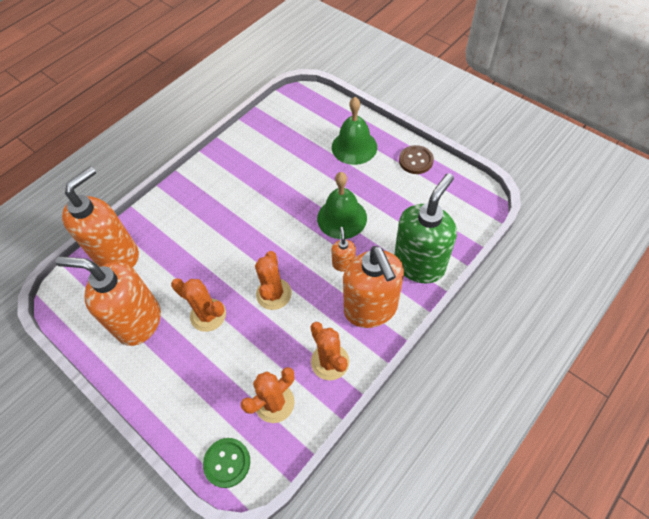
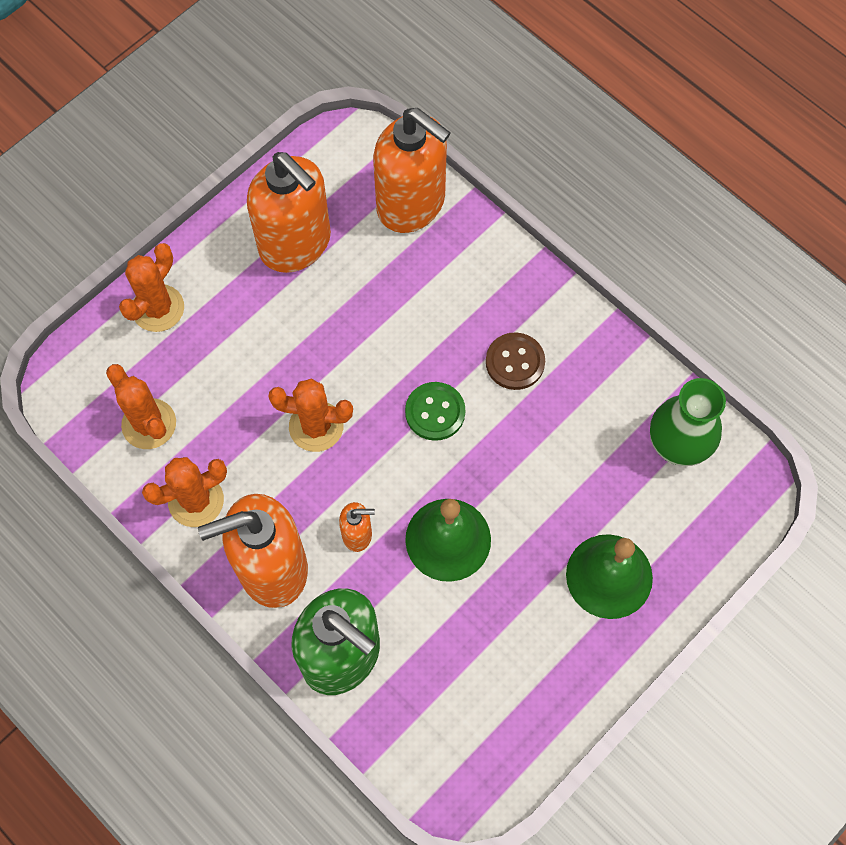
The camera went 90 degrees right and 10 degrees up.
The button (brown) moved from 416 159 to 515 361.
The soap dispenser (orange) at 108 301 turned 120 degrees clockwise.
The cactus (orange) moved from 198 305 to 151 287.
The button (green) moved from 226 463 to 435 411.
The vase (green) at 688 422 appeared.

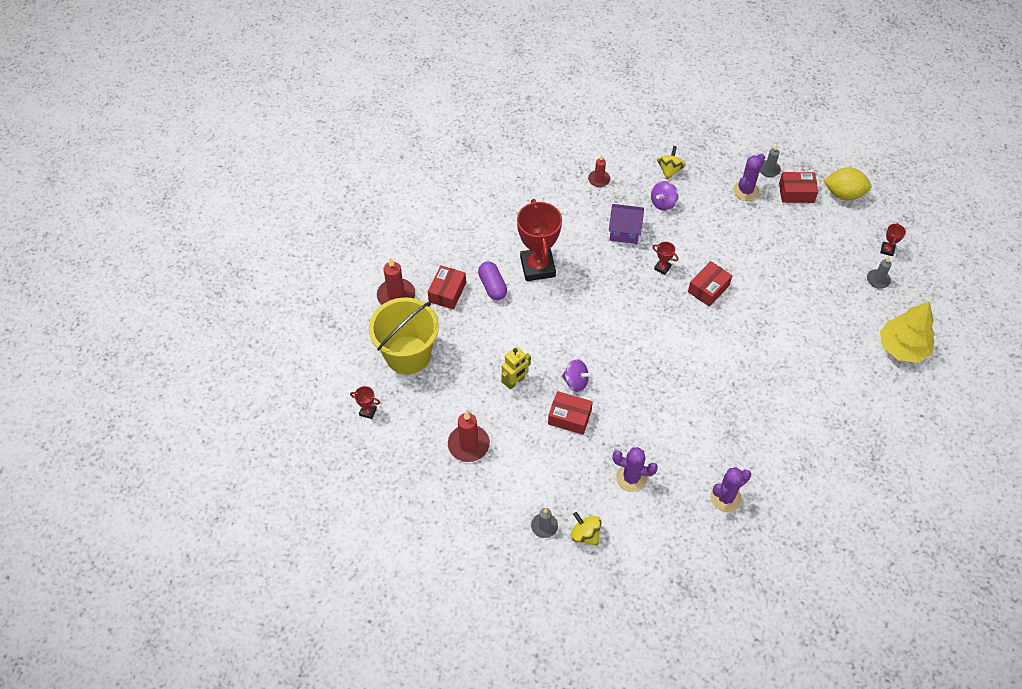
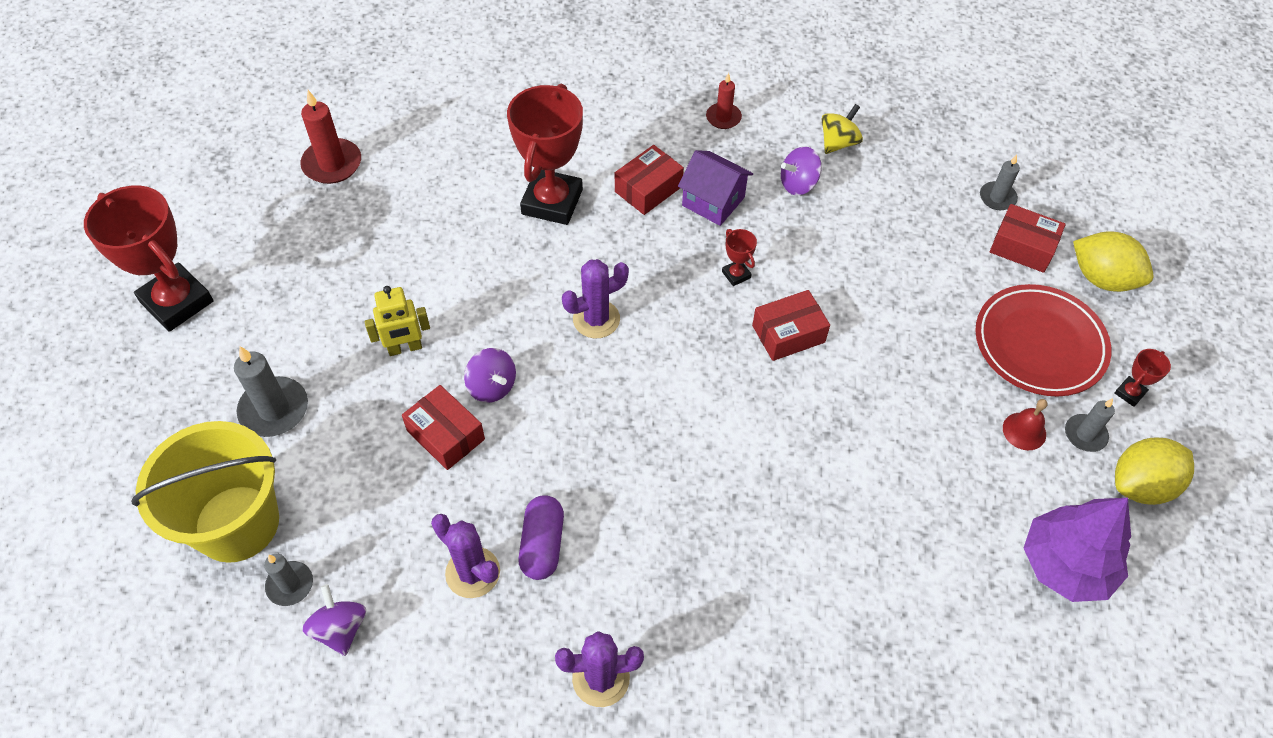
The camera went 25 degrees right and 0 degrees up.
The cactus (purple) moved from 749 177 to 595 298.
The capsule (purple) moved from 492 281 to 541 537.
The box (red) moved from 447 287 to 649 180.
The bucket (yellow) moved from 404 335 to 205 492.
The tree (yellow) at 907 332 became the tree (purple) at 1077 550.
The trophy (red) at 365 402 changed to 2.40 times the size.
The candle (red) at 469 436 became the candle (grey) at 271 391.
The spinning top (yellow) at 586 529 became the spinning top (purple) at 334 620.
The plate (red) at 1043 340 appeared.
The bell (red) at 1025 424 appeared.
The lemon (yellow) at 1154 471 appeared.

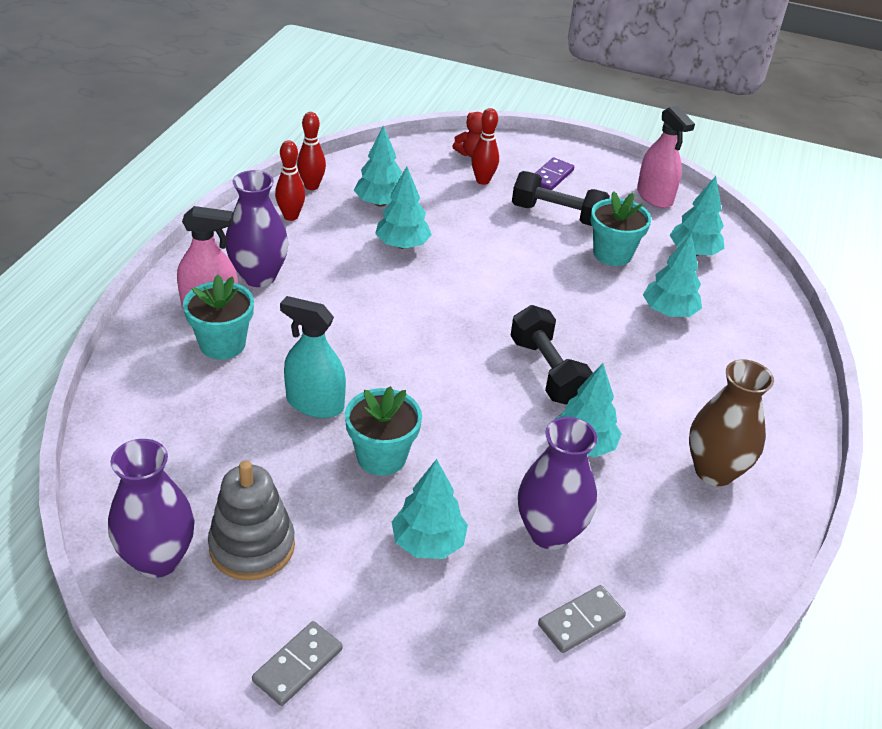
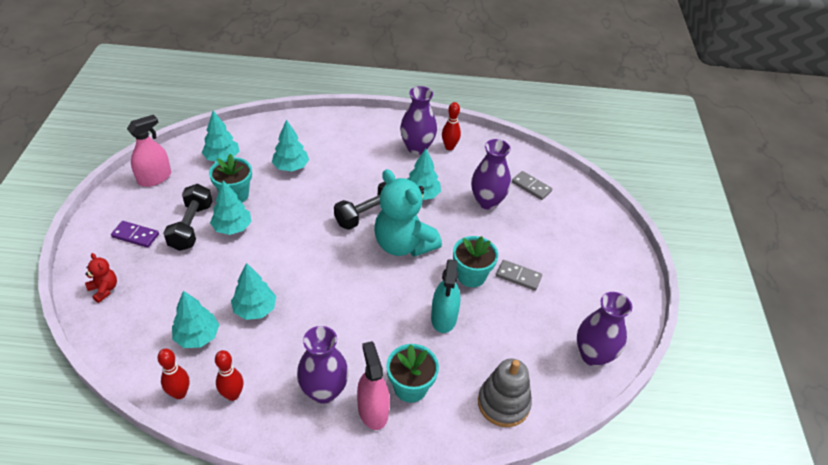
The camera went 105 degrees left and 5 degrees up.
The bowling pin (red) moved from 485 146 to 451 126.
The vase (brown) at 731 423 became the vase (purple) at 418 120.
The tree (turquoise) moved from 430 509 to 231 207.
The stacking toy (grey) moved from 251 520 to 505 392.
The domino (grey) moved from 297 663 to 519 275.
The teddy bear (turquoise) at 408 213 appeared.

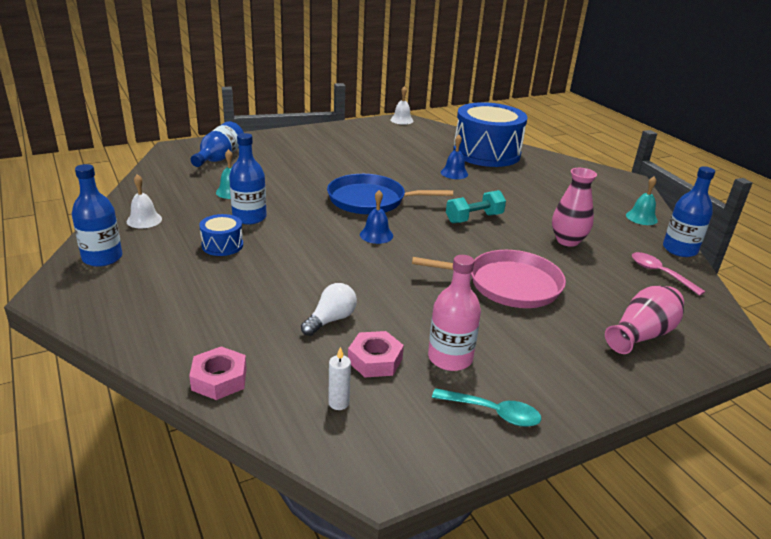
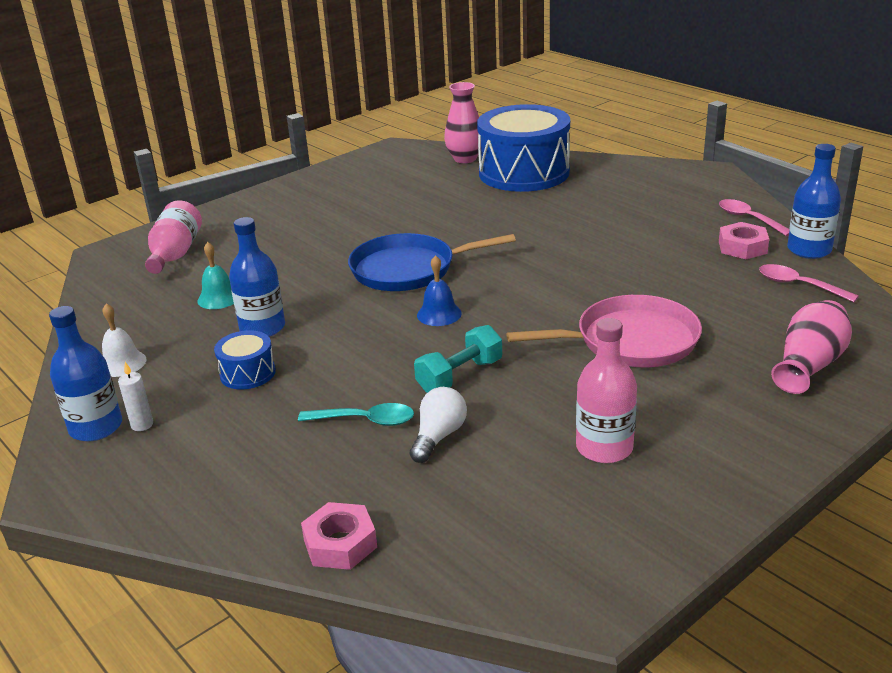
The camera went 10 degrees left and 0 degrees up.
The bell (white) at 402 105 disappeared.
The bottle (blue) at 217 144 became the bottle (pink) at 173 237.
The bell (blue) at 454 157 disappeared.
The vase (pink) moved from 574 207 to 461 122.
The bell (turquoise) at 642 201 was replaced by the spoon (pink) at 754 217.
The dumbbell (turquoise) moved from 476 206 to 458 359.
The nut (pink) moved from 376 354 to 744 240.
The candle (white) moved from 339 378 to 135 396.
The spoon (turquoise) moved from 486 407 to 356 414.

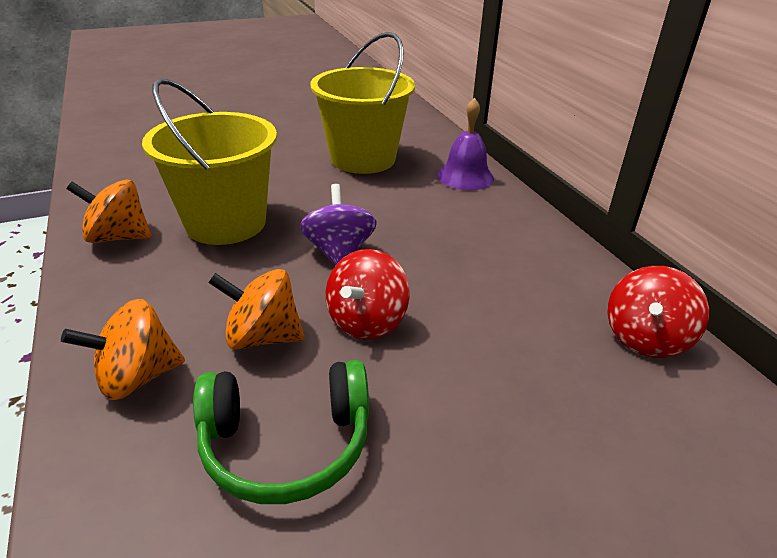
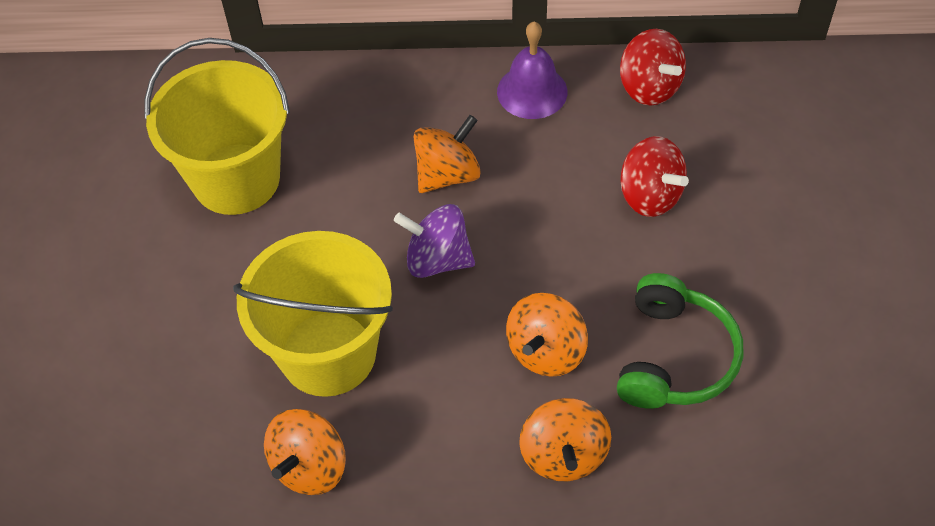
The camera went 65 degrees left and 20 degrees up.
The bell (purple) moved from 465 144 to 532 70.
The spinning top (red) moved from 368 294 to 655 176.
The spinning top (orange) at 447 154 appeared.

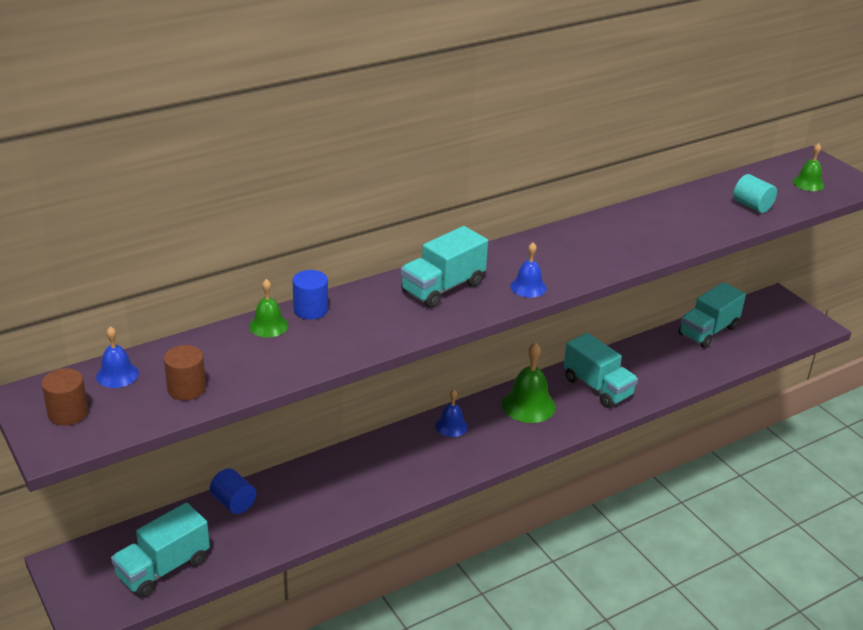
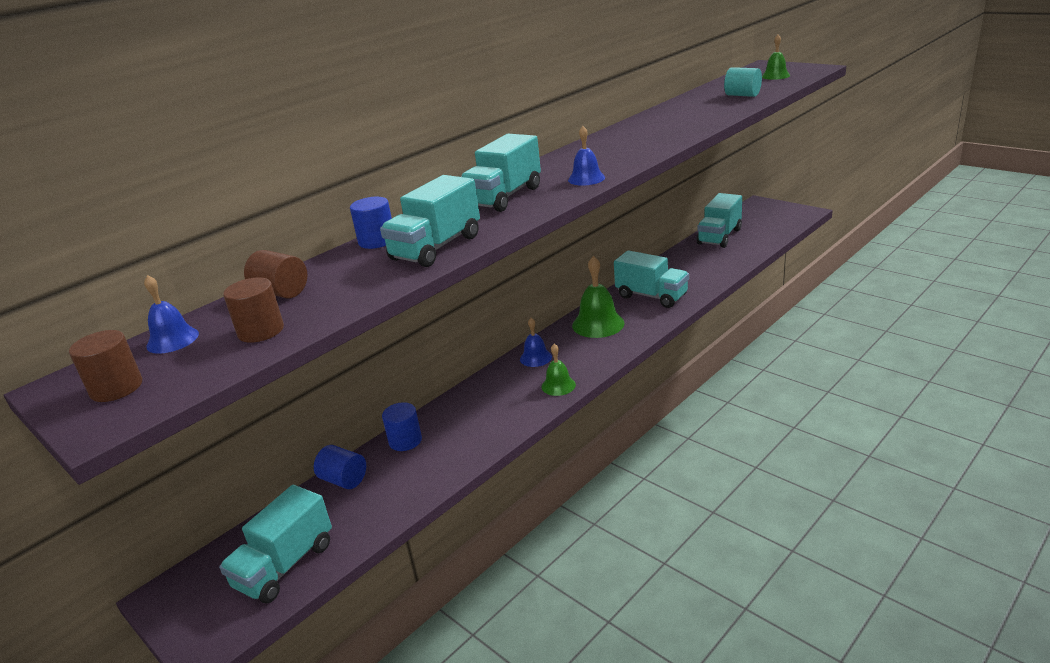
The camera went 10 degrees left and 5 degrees down.
The bell (green) moved from 268 308 to 559 370.
The truck (turquoise) at 430 221 appeared.
The cylinder (brown) at 275 274 appeared.
The cylinder (blue) at 402 426 appeared.

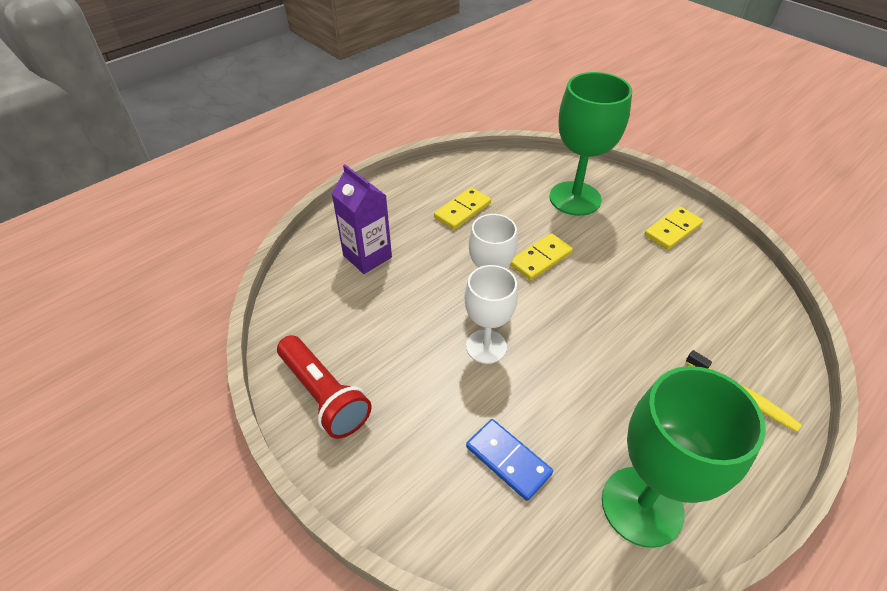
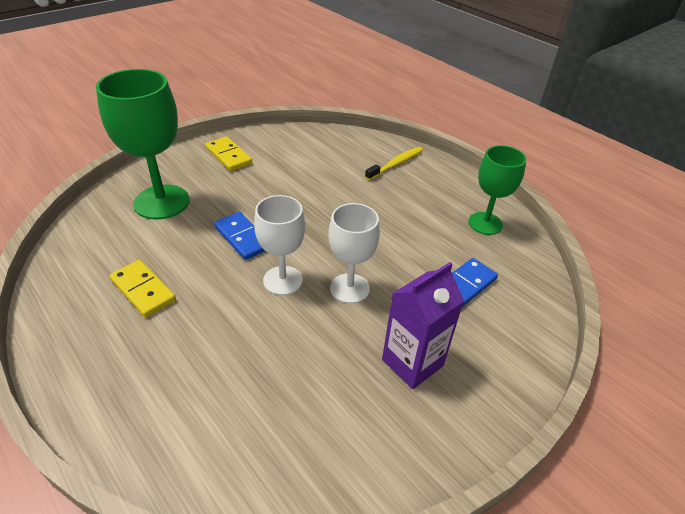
The camera went 90 degrees left and 5 degrees down.
The carton (purple) moved from 361 219 to 423 325.
The domino (yellow) at 541 257 became the domino (blue) at 239 236.
The flashlight (red) at 324 387 disappeared.
The goblet (green) at 684 457 changed to 0.63 times the size.

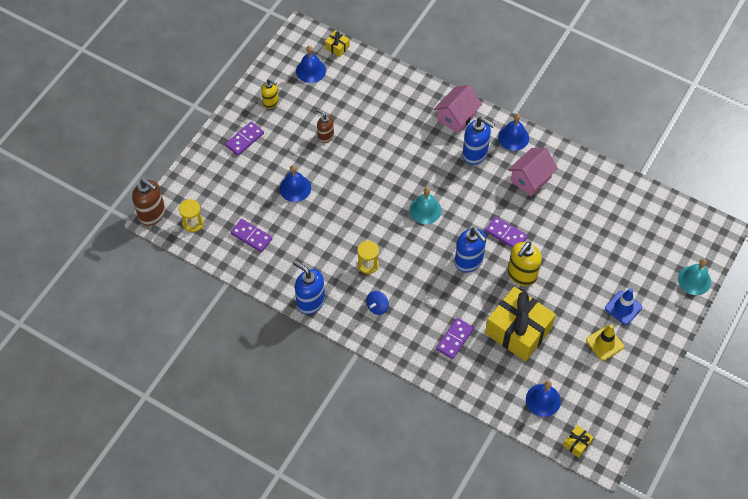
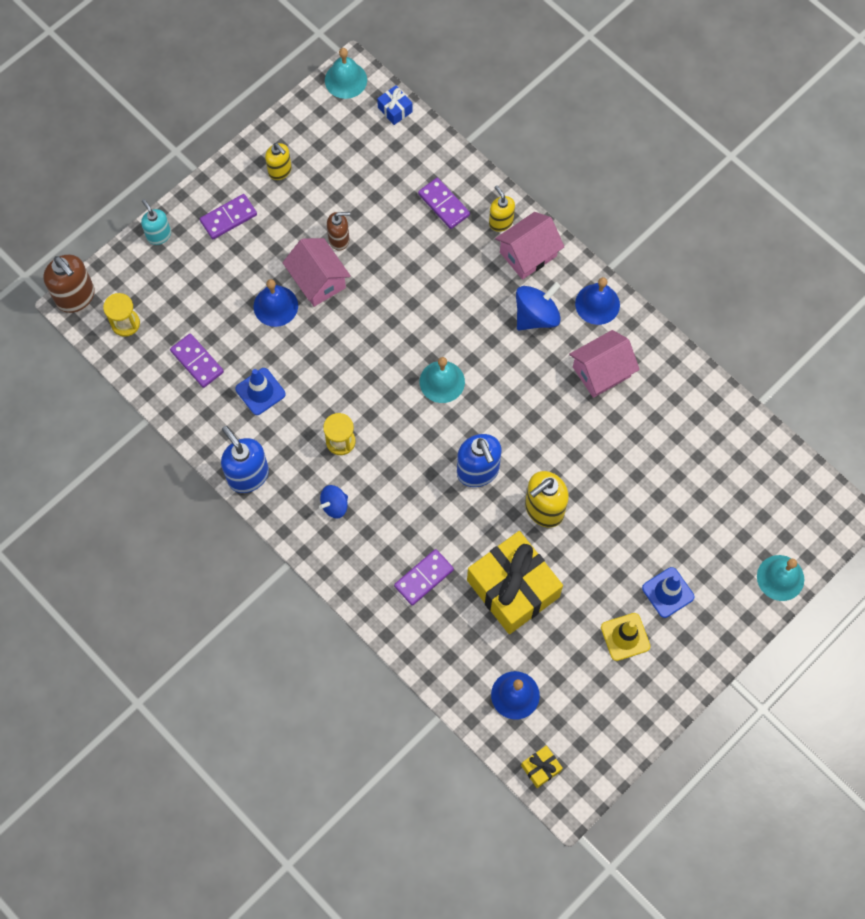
The camera went 15 degrees right and 10 degrees up.
The gift (yellow) at 337 44 became the gift (blue) at 395 105.
The bell (blue) at 311 64 disappeared.
The soap dispenser (brown) at 325 126 turned 120 degrees clockwise.
The soap dispenser (blue) at 479 141 was replaced by the spinning top (blue) at 538 306.
The domino (purple) moved from 506 232 to 444 203.
The bell (turquoise) at 346 73 appeared.
The soap dispenser (yellow) at 502 209 appeared.
The soap dispenser (turquoise) at 156 222 appeared.
The house (pink) at 316 272 appeared.
The traffic cone (blue) at 261 391 appeared.

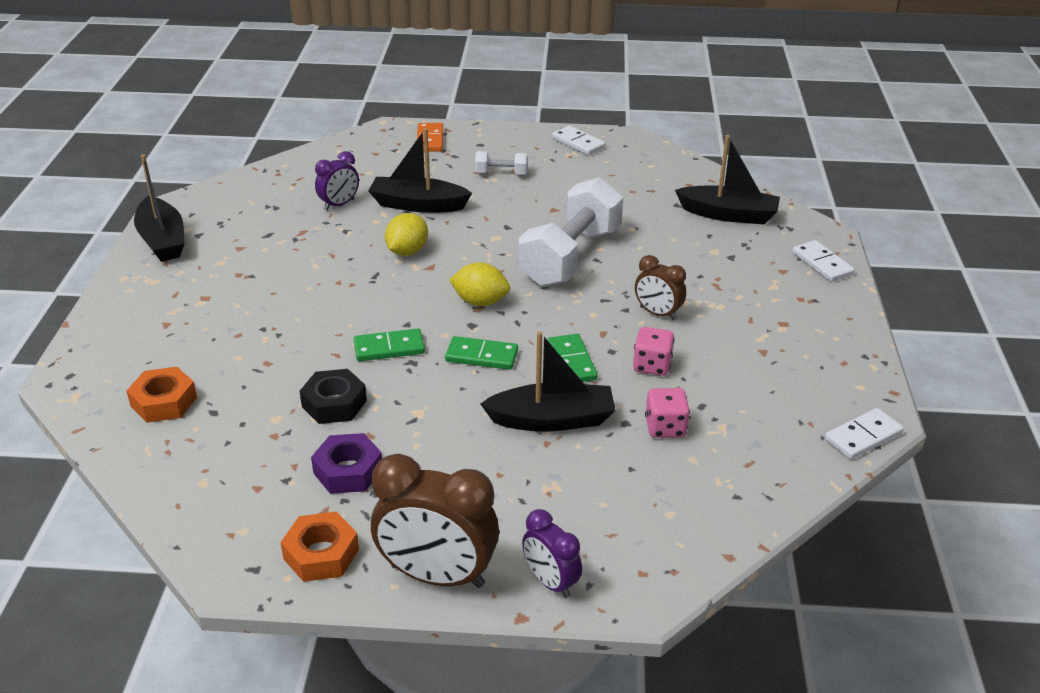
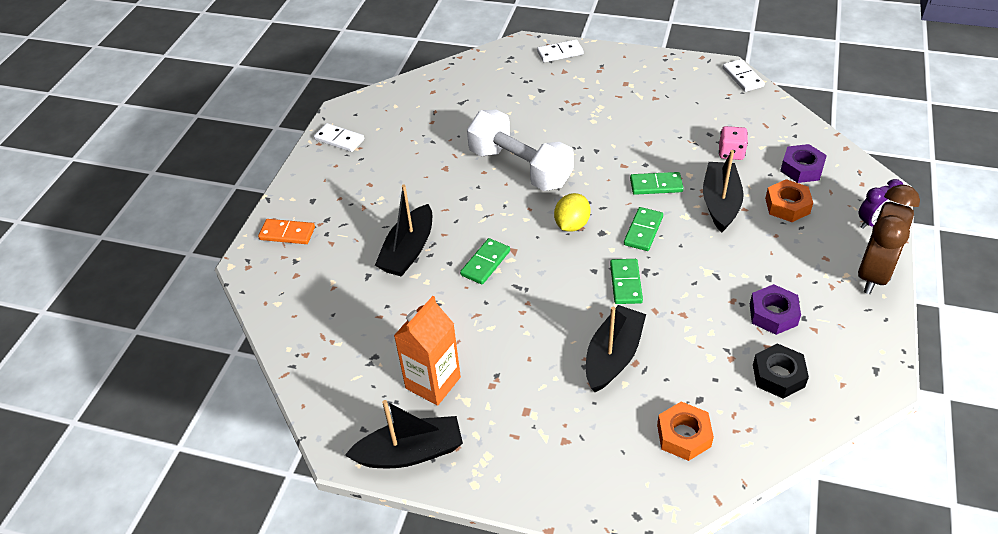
The camera went 75 degrees left and 10 degrees up.
The domino (white) at 579 140 turned 60 degrees clockwise.
The boat (black) moved from 727 180 to 616 348.
The clock (purple) at 337 180 disappeared.
The dumbbell (white) at 501 163 disappeared.
The lemon (yellow) at 406 234 was replaced by the domino (green) at 485 261.
The clock (brown) at 660 288 disappeared.
The dice (pink) at 654 351 disappeared.
The nut (black) moved from 333 396 to 781 371.
The nut (orange) moved from 319 547 to 789 200.
The nut (purple) at 803 163 appeared.
The carton (orange) at 427 351 appeared.

